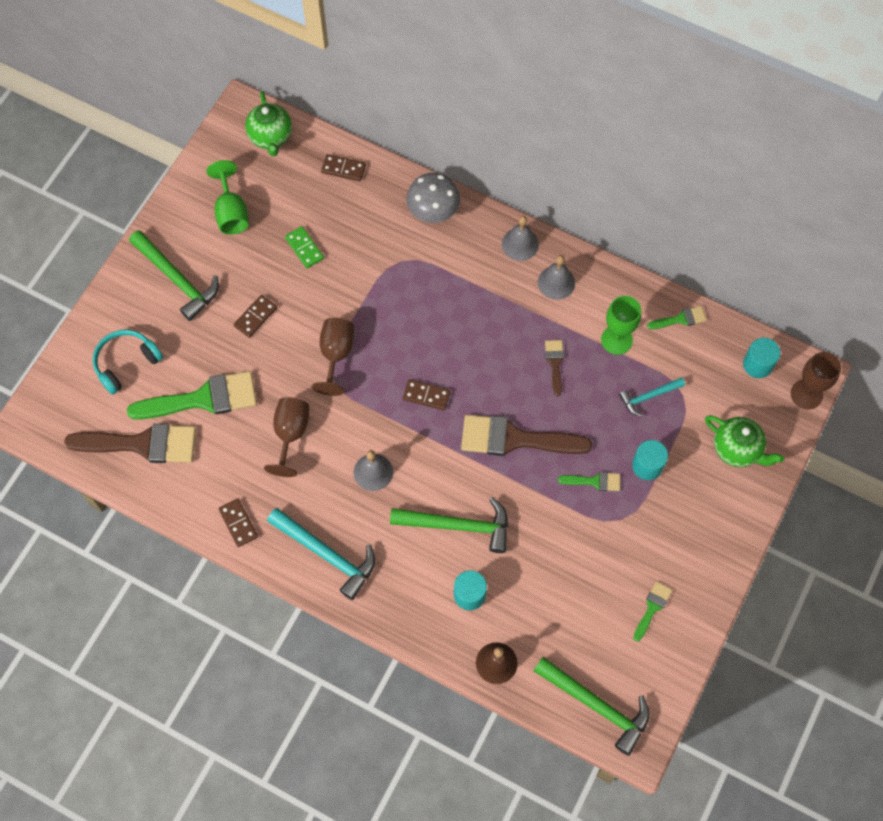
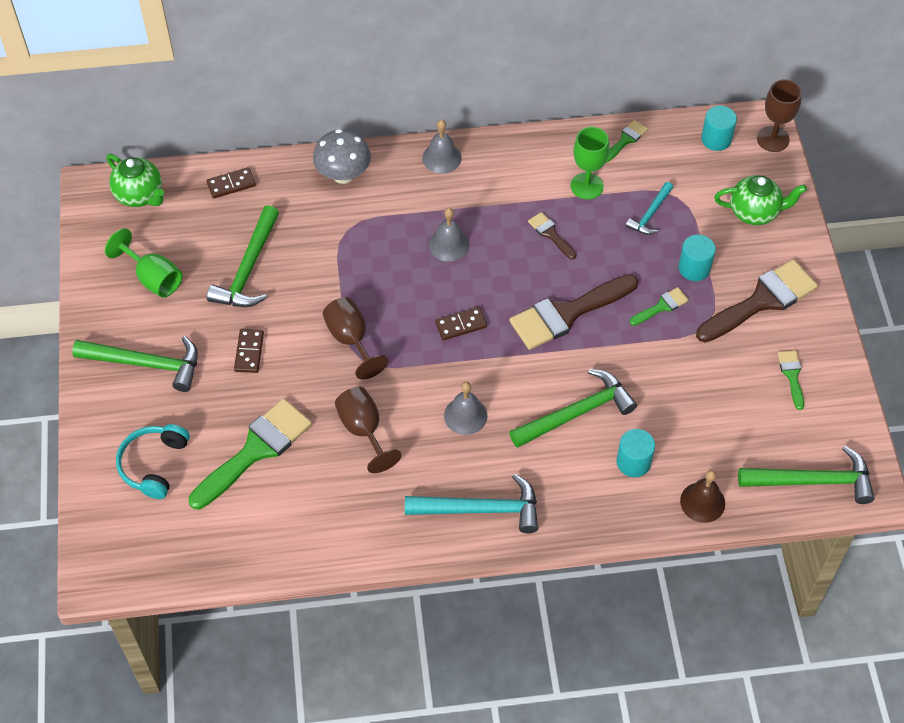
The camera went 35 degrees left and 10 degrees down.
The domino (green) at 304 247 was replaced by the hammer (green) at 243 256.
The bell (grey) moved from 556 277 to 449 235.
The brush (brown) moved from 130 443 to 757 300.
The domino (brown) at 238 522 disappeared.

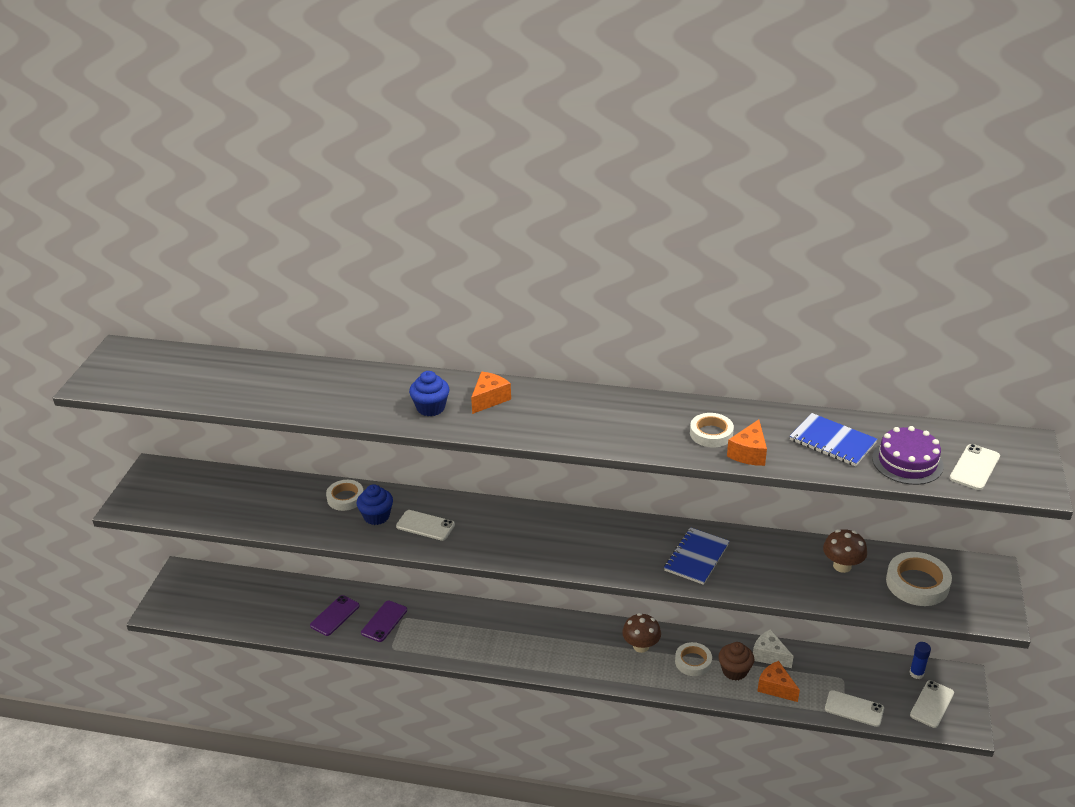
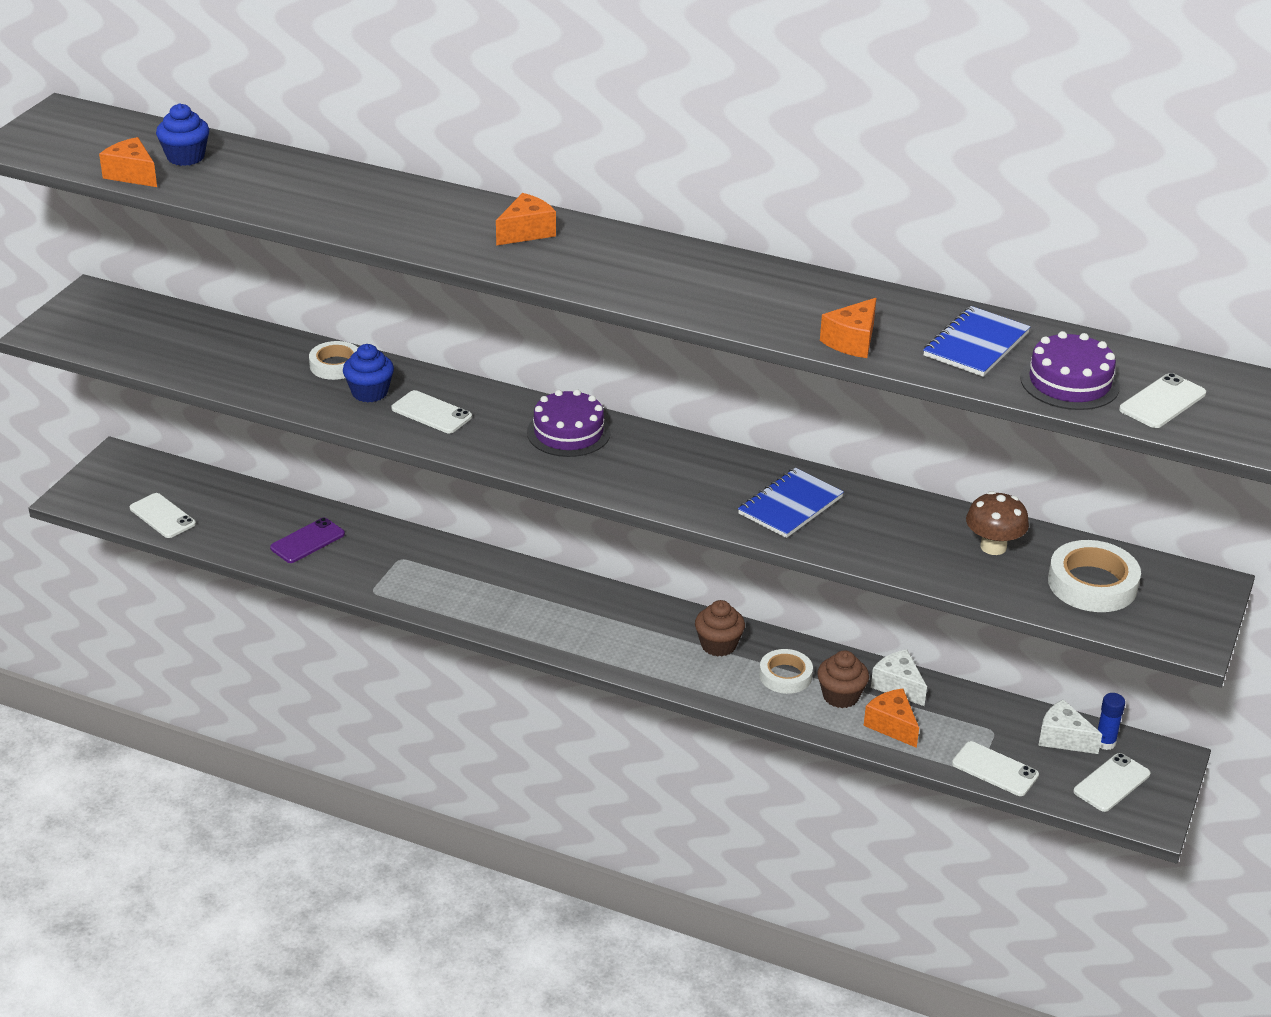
The camera went 10 degrees right and 0 degrees up.
The cupcake (blue) moved from 429 393 to 182 135.
The tape (white) at 712 430 disappeared.
The notebook (blue) at 833 440 turned 75 degrees clockwise.
The phone (purple) at 384 621 disappeared.
The mushroom (brown) at 641 633 was replaced by the cupcake (brown) at 720 628.
The cheese (orange) at 128 162 appeared.
The cake (purple) at 569 423 appeared.
The phone (white) at 163 515 appeared.
The cheese (white) at 1070 726 appeared.

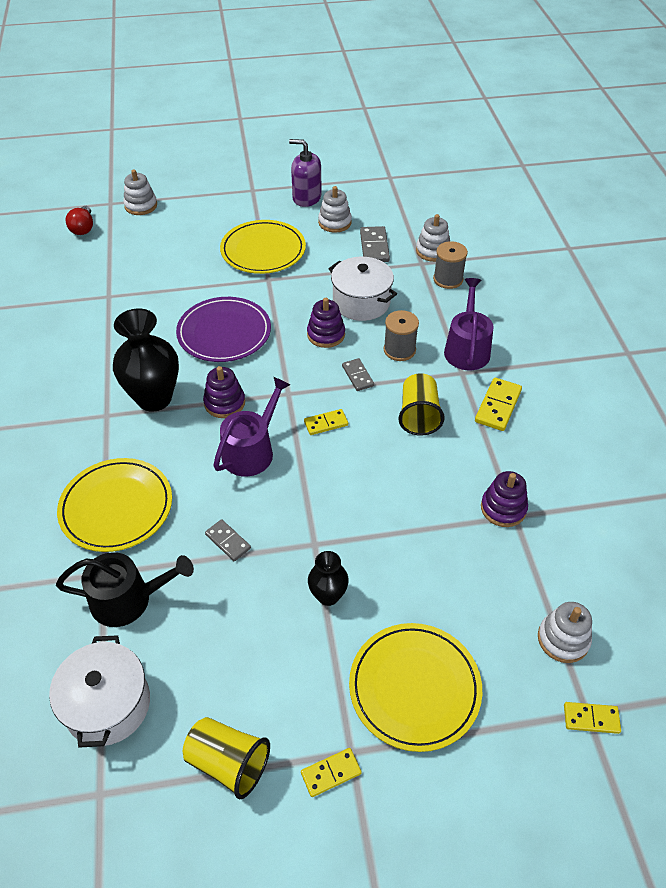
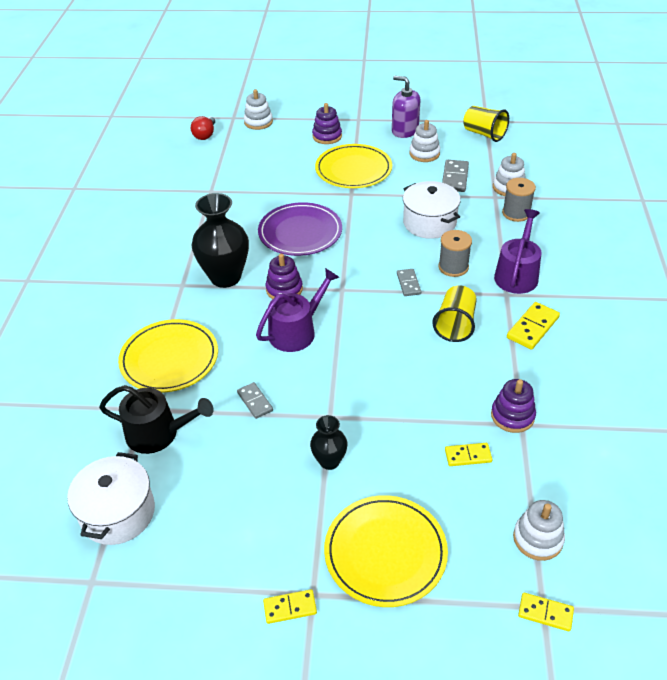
The camera went 15 degrees right and 5 degrees down.
The stacking toy (purple) moved from 326 323 to 327 123.
The domino (yellow) moved from 326 422 to 468 454.
The cup (yellow) moved from 226 758 to 486 124.

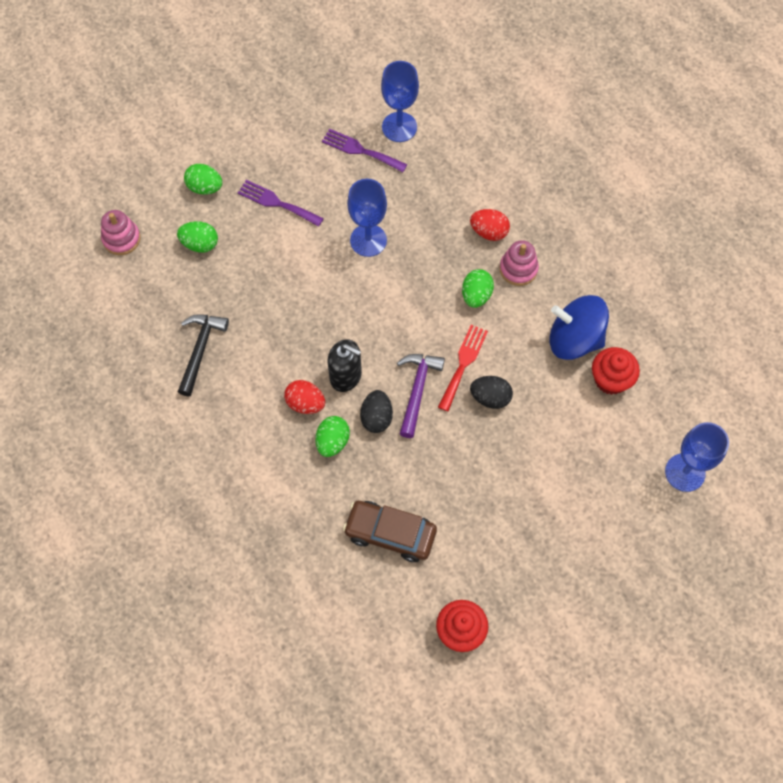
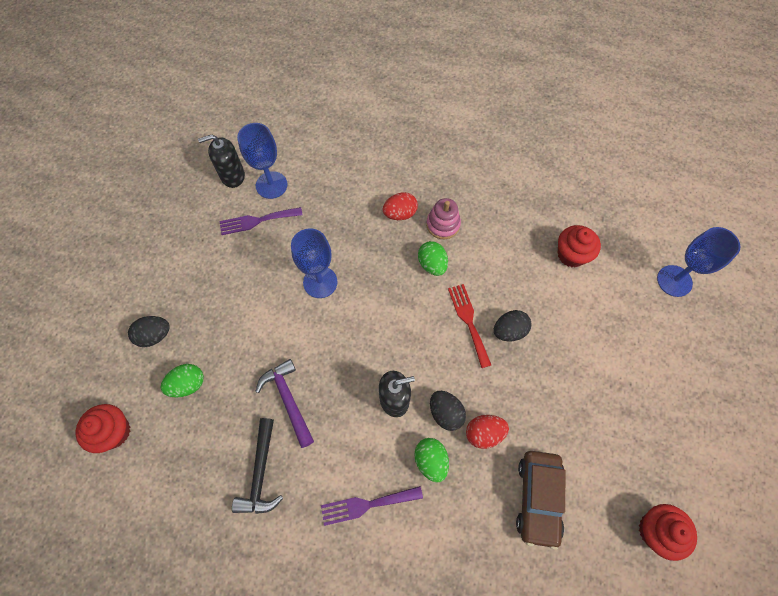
The camera went 40 degrees left and 0 degrees up.
The egg (green) at 203 179 became the egg (black) at 149 331.
The fork (purple) moved from 281 203 to 372 506.
The stacking toy (pink) at 121 232 was replaced by the cupcake (red) at 103 428.
The spinning top (blue) at 579 327 disappeared.
The hammer (black) at 203 355 turned 150 degrees counterclockwise.
The hammer (purple) moved from 421 396 to 284 403.
The egg (red) moved from 304 397 to 487 432.
The car (brown) at 390 531 turned 60 degrees counterclockwise.
The soap dispenser (black) at 221 161 appeared.

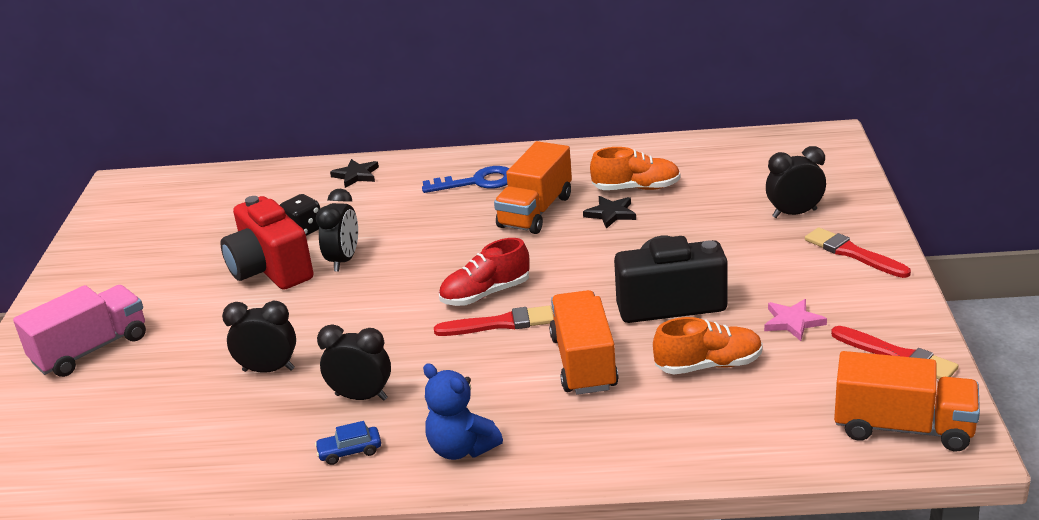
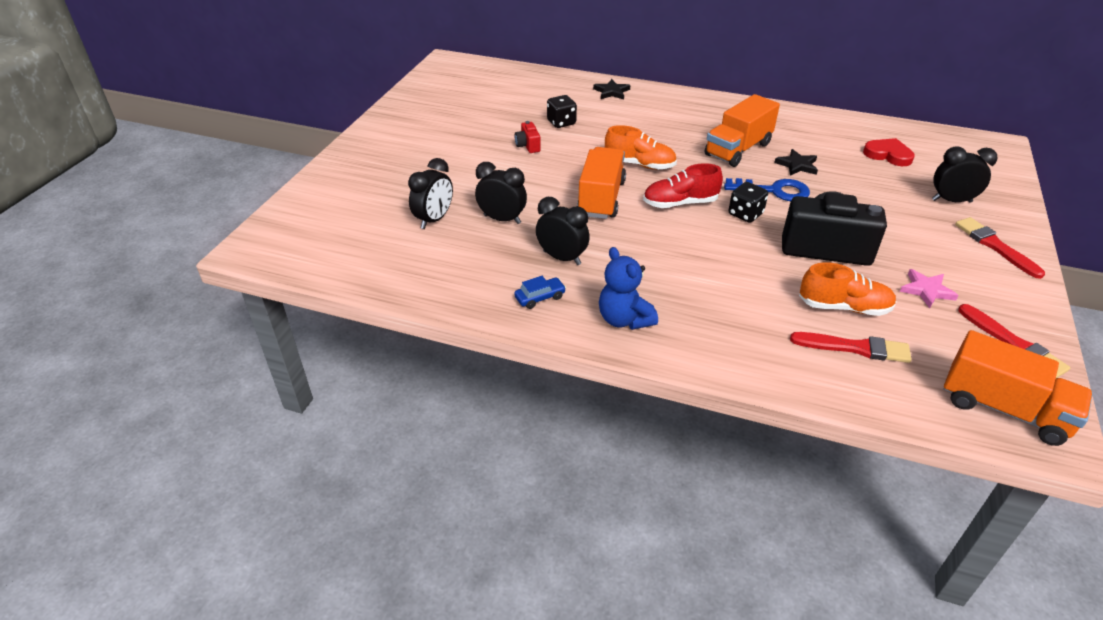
The camera went 15 degrees right and 10 degrees up.
The shoe (orange) moved from 635 168 to 641 147.
The key (blue) moved from 466 179 to 767 189.
The clock (black) moved from 337 230 to 430 193.
The camera (red) at 267 243 changed to 0.43 times the size.
The truck (pink) at 79 331 disappeared.
The truck (orange) moved from 584 342 to 601 183.
The brush (red) moved from 494 321 to 851 347.
The car (blue) at 348 443 turned 150 degrees clockwise.
The heart (red) at 889 152 appeared.
The dice (black) at 748 202 appeared.

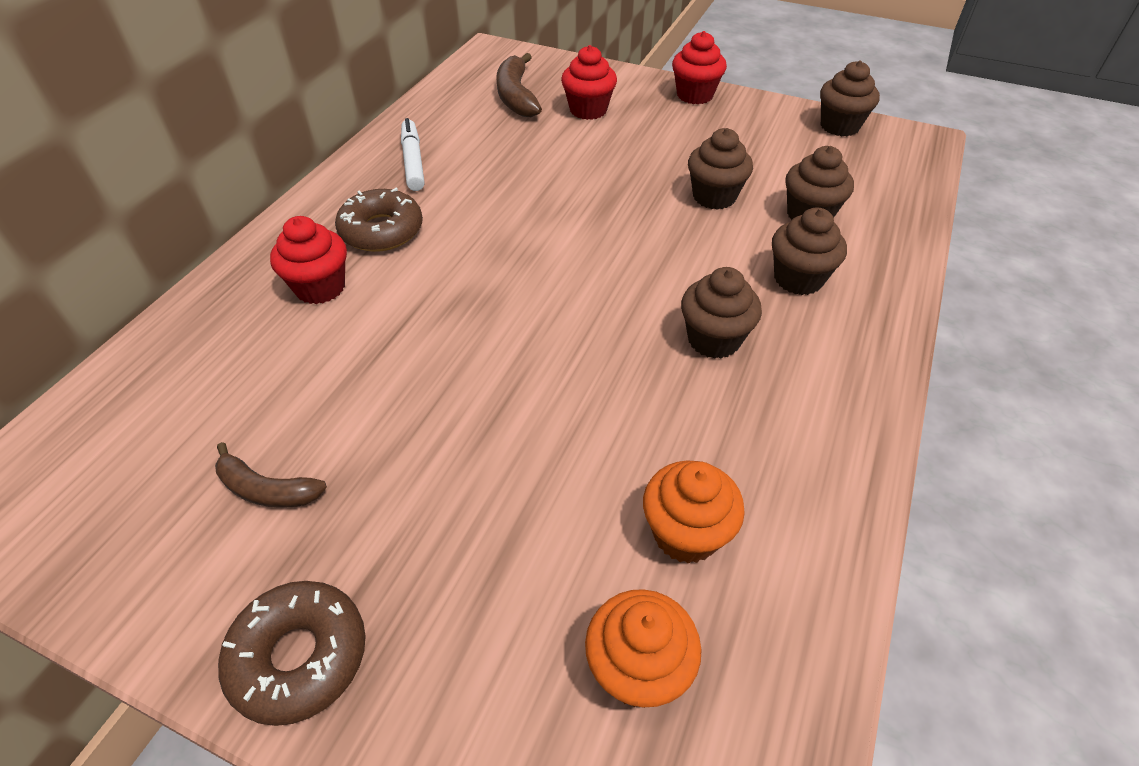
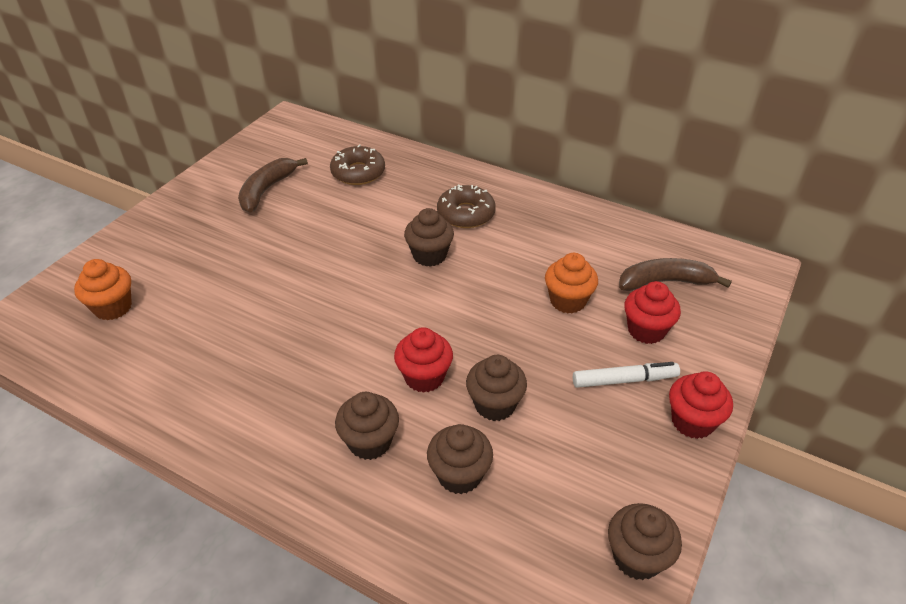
The camera went 95 degrees right and 5 degrees down.
The marker (white) moved from 413 154 to 626 375.
The cupcake (red) moved from 308 260 to 423 360.
The cupcake (brown) moved from 721 313 to 429 237.
The banana (brown) at 271 475 changed to 1.51 times the size.
The cupcake (orange) moved from 694 512 to 571 283.
The donut (brown) moved from 292 653 to 357 164.

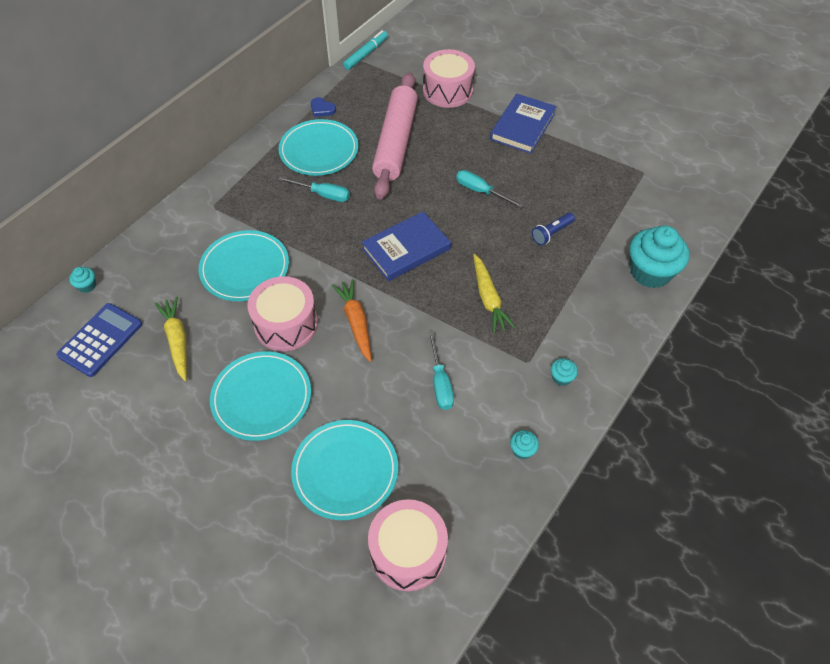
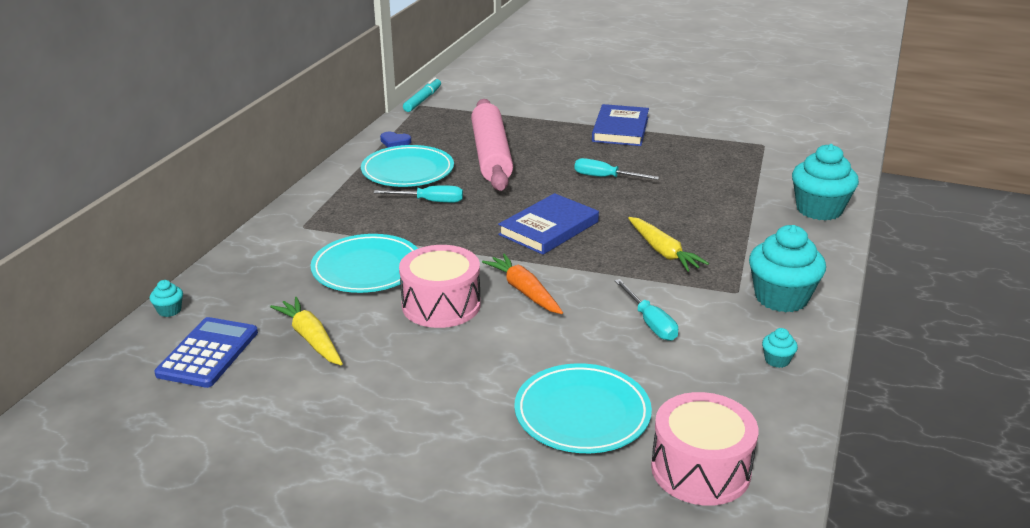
The camera went 15 degrees left and 25 degrees down.
The drum (pink) at 449 78 disappeared.
The flashlight (blue) at 553 229 disappeared.
The plate (turquoise) at 260 396 disappeared.
The cupcake (turquoise) at 564 372 changed to 2.35 times the size.

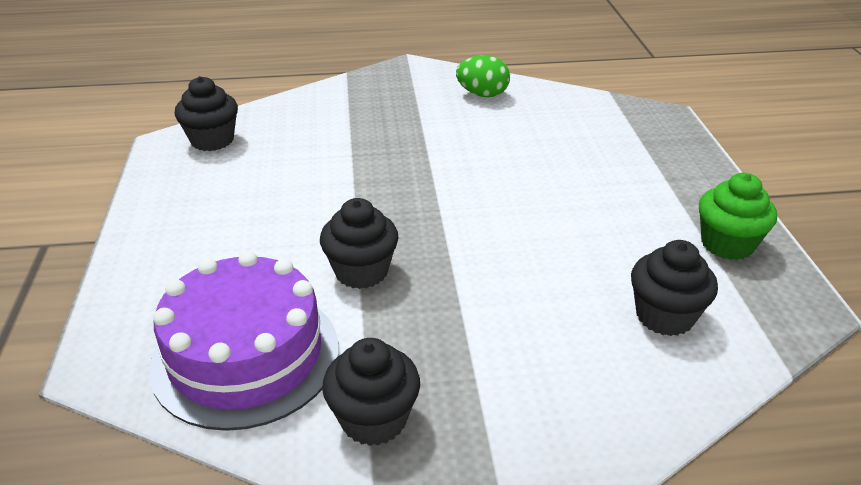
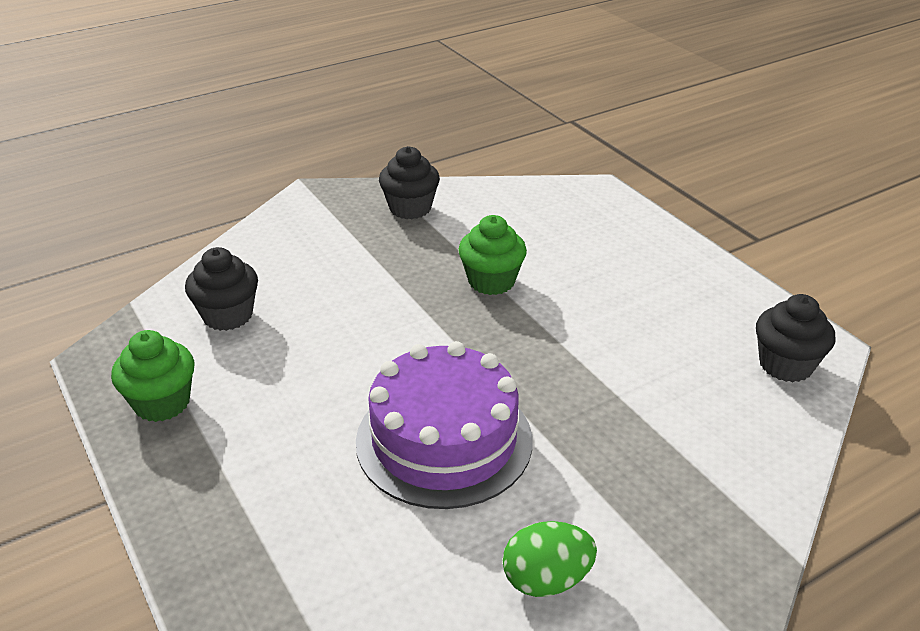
The camera went 155 degrees right and 0 degrees up.
The cupcake (black) at 359 243 became the cupcake (green) at 492 255.
The cake (purple) moved from 244 341 to 444 425.

